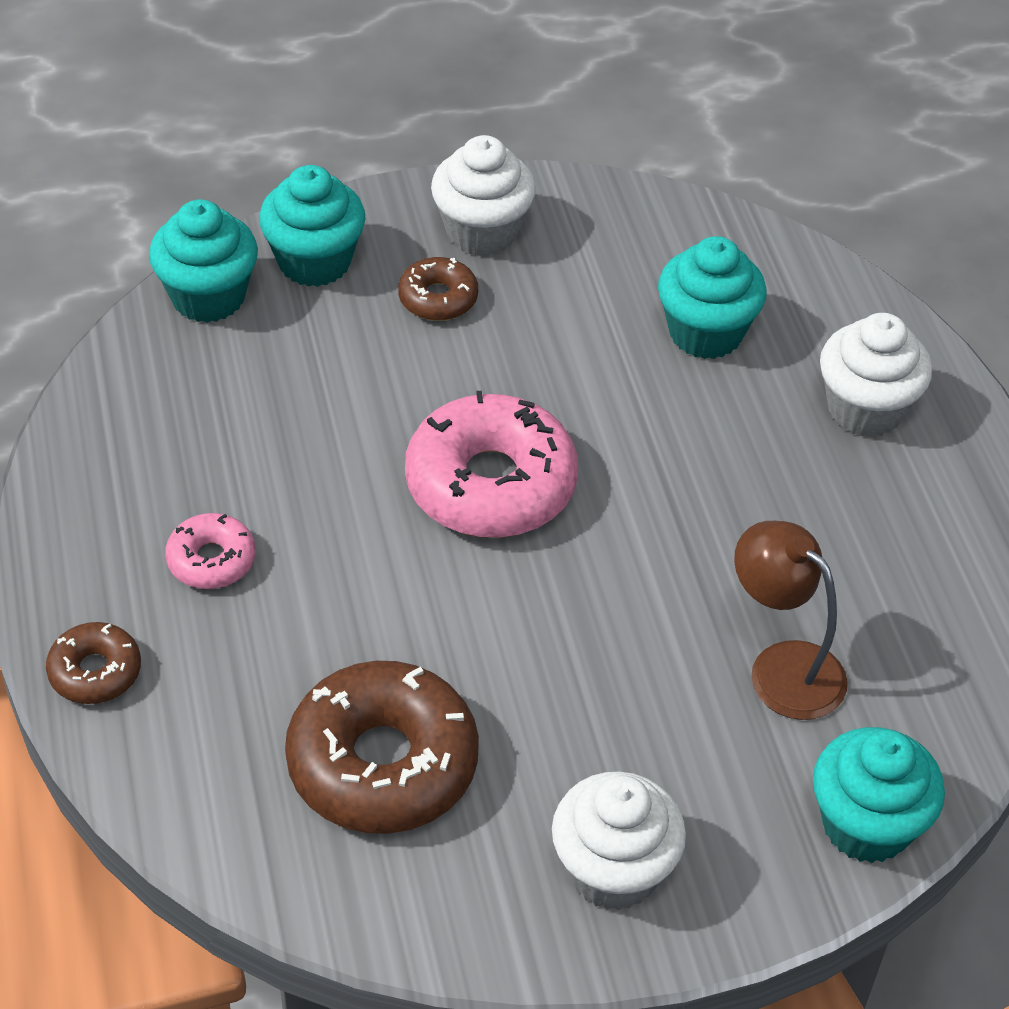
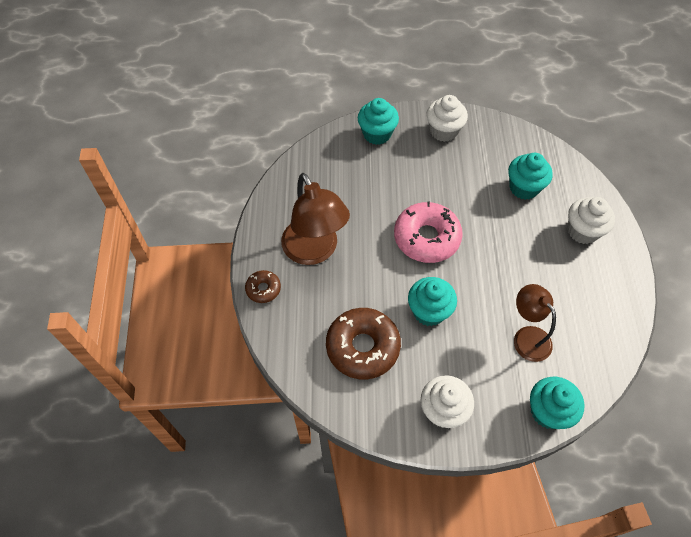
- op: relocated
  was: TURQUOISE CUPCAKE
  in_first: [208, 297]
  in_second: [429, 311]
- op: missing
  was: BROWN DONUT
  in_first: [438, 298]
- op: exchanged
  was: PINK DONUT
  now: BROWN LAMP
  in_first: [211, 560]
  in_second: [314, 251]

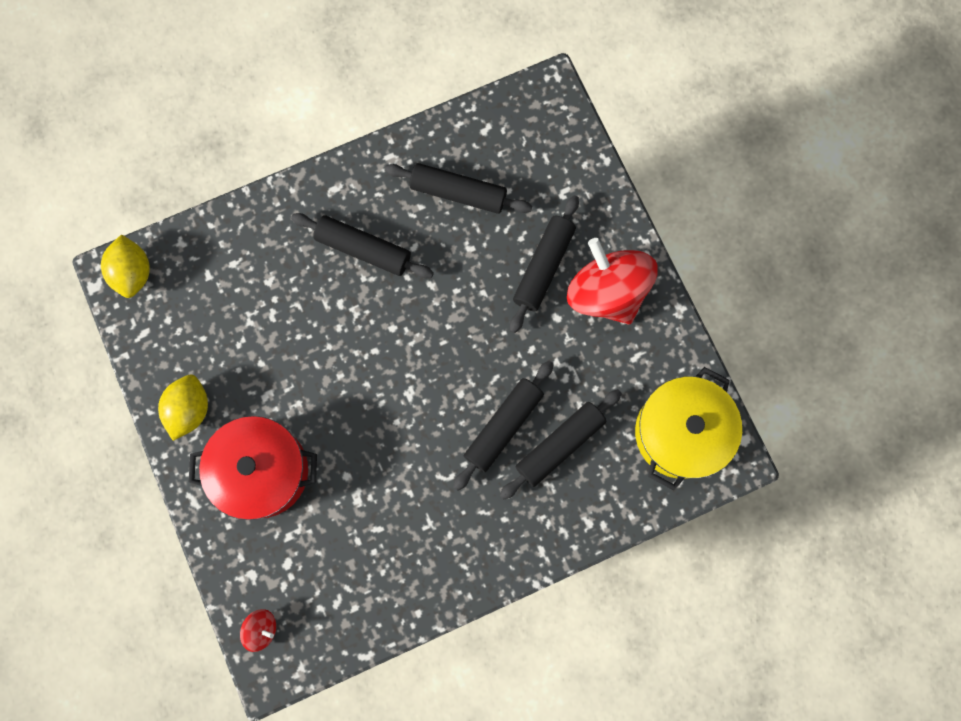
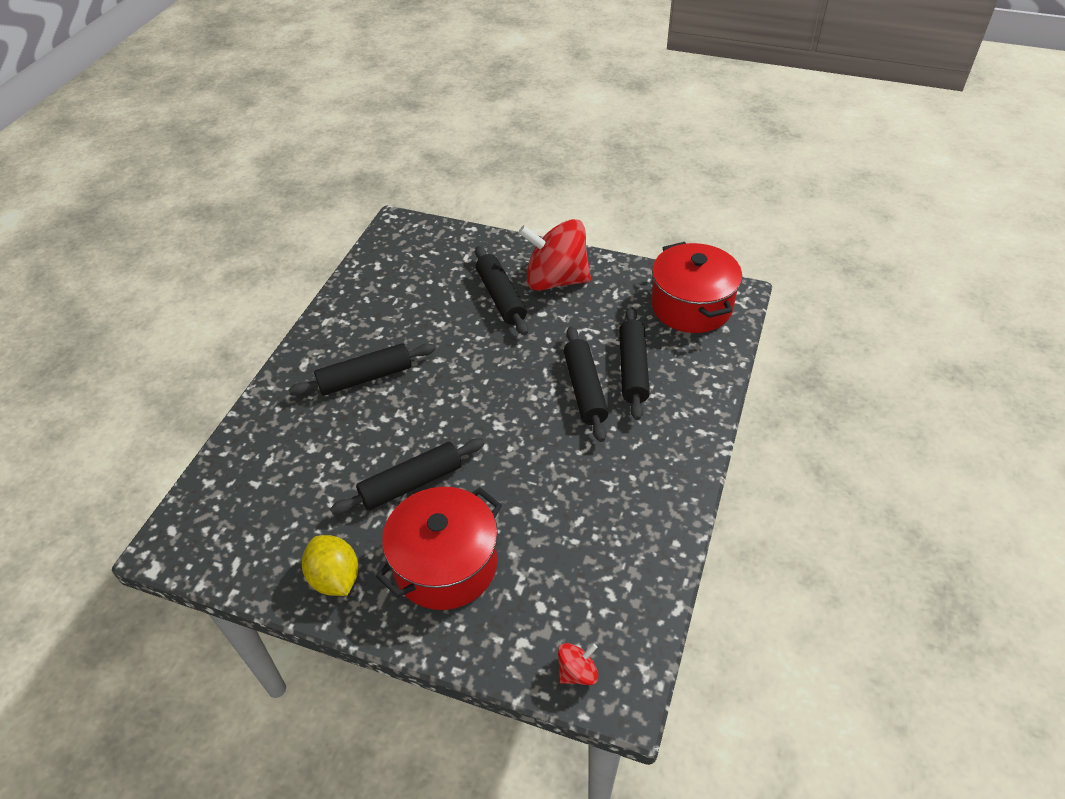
- op: relocated
  was: BLACK ROLLING PIN
  in_first: [458, 193]
  in_second: [411, 484]
- op: missing
  was: YELLOW LEMON
  in_first: [133, 273]
- op: colour
  was: YELLOW POT
  now: RED POT
  in_first: [680, 433]
  in_second: [691, 306]

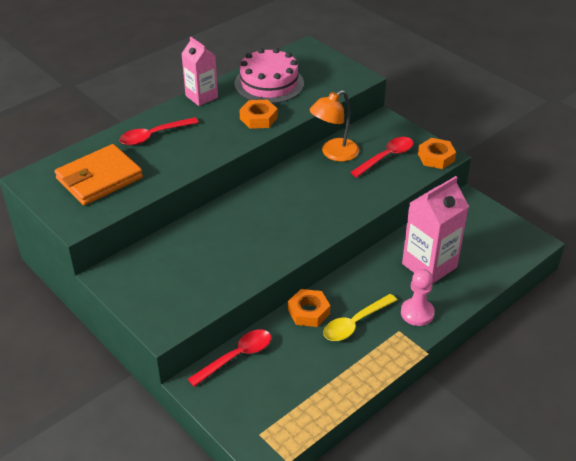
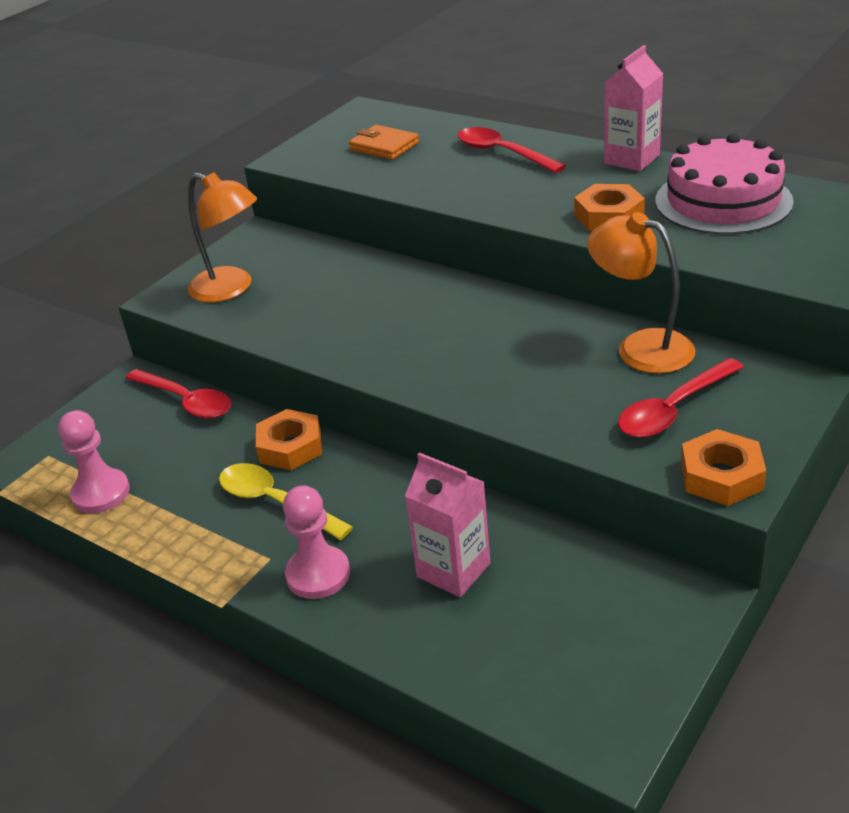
- op: spun
  was: RED SPOON
  in_first: [386, 157]
  in_second: [673, 409]
  clockwise: 105
- op: size
  was: ORANGE WALLET
  in_first: [99, 178]
  in_second: [384, 146]
  ratio: 0.56
- op: size
  was: PINK CARTON
  in_first: [429, 265]
  in_second: [453, 570]
  ratio: 0.66
- op: appeared
  now: ORANGE LAMP
  in_second: [231, 289]
- op: appeared
  now: PINK PAWN
  in_second: [101, 493]

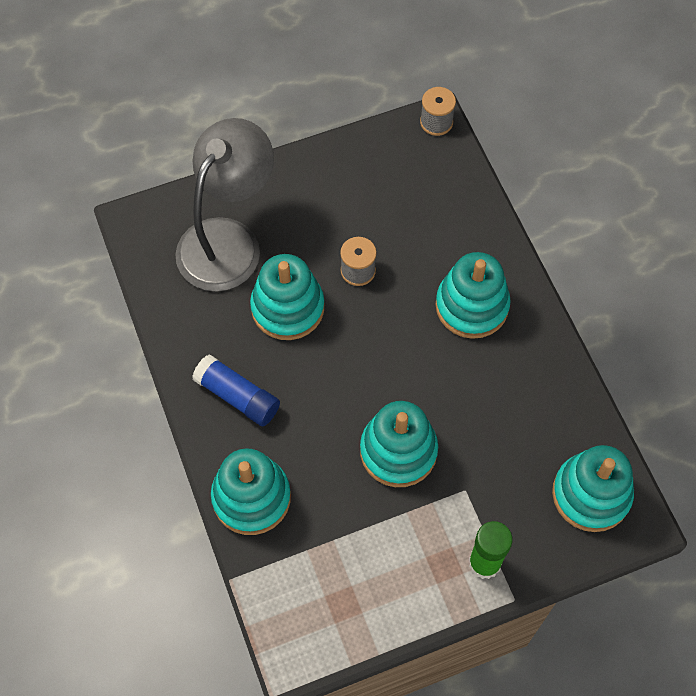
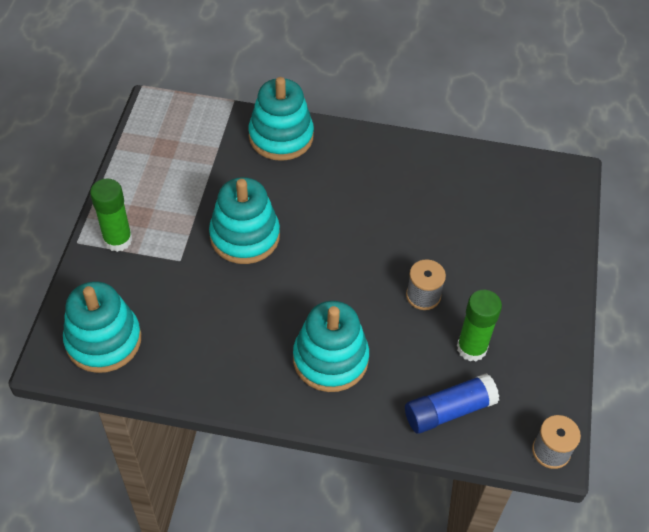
- op: missing
  was: GREY LAMP
  in_first: [228, 240]
- op: missing
  was: TURQUOISE STACKING TOY
  in_first: [287, 308]
- op: relocated
  was: BLUE GLUE STICK
  in_first: [237, 396]
  in_second: [449, 410]
- op: appeared
  now: GREEN GLUE STICK
  in_second: [471, 348]

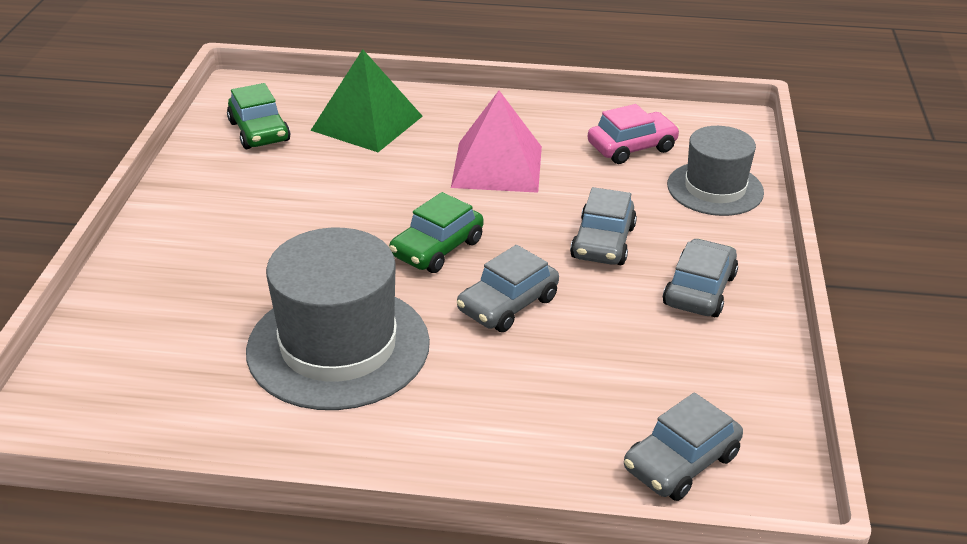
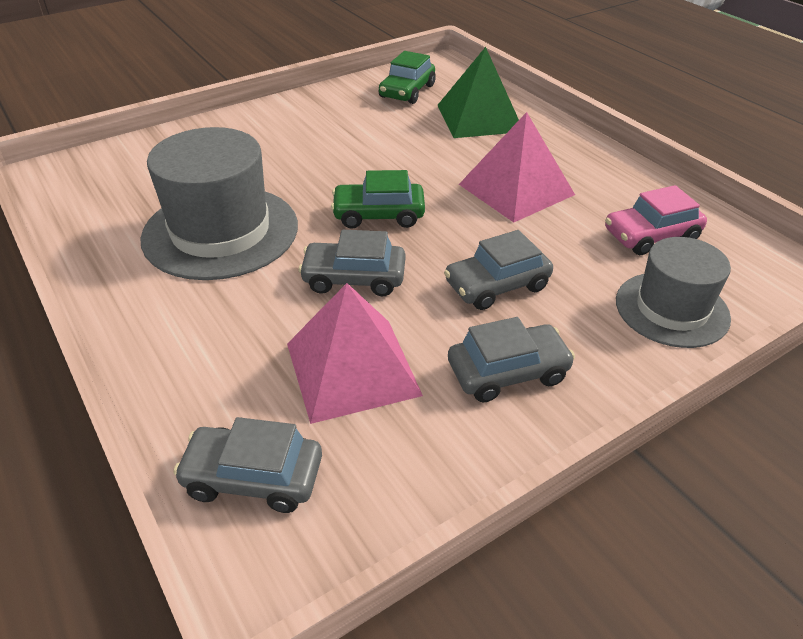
- op: spun
  was: PINK CAR
  in_first: [632, 147]
  in_second: [651, 236]
  clockwise: 135
- op: appeared
  now: PINK PYRAMID
  in_second: [352, 369]

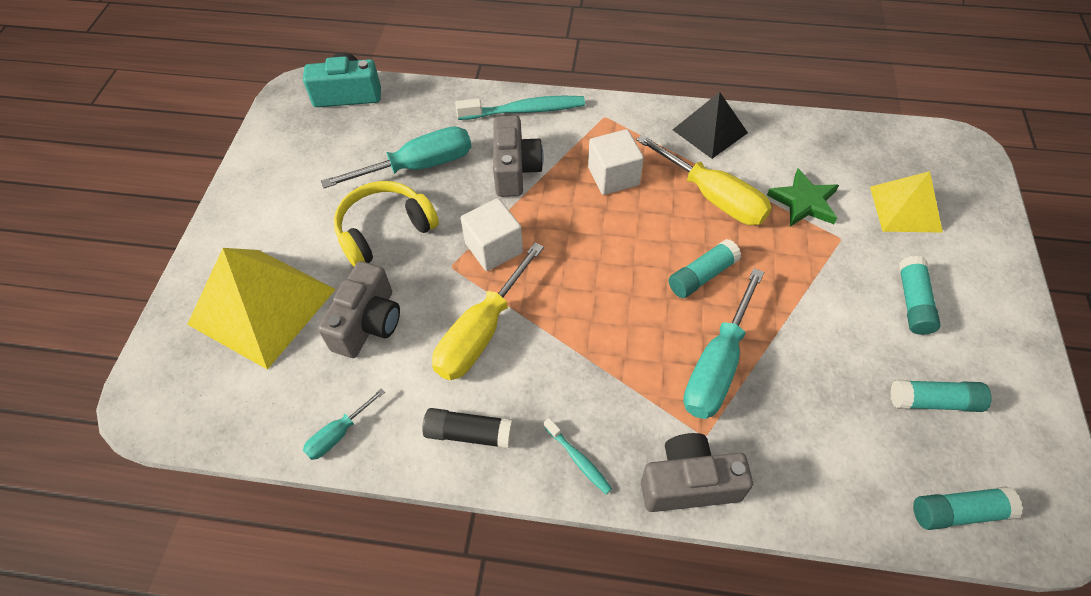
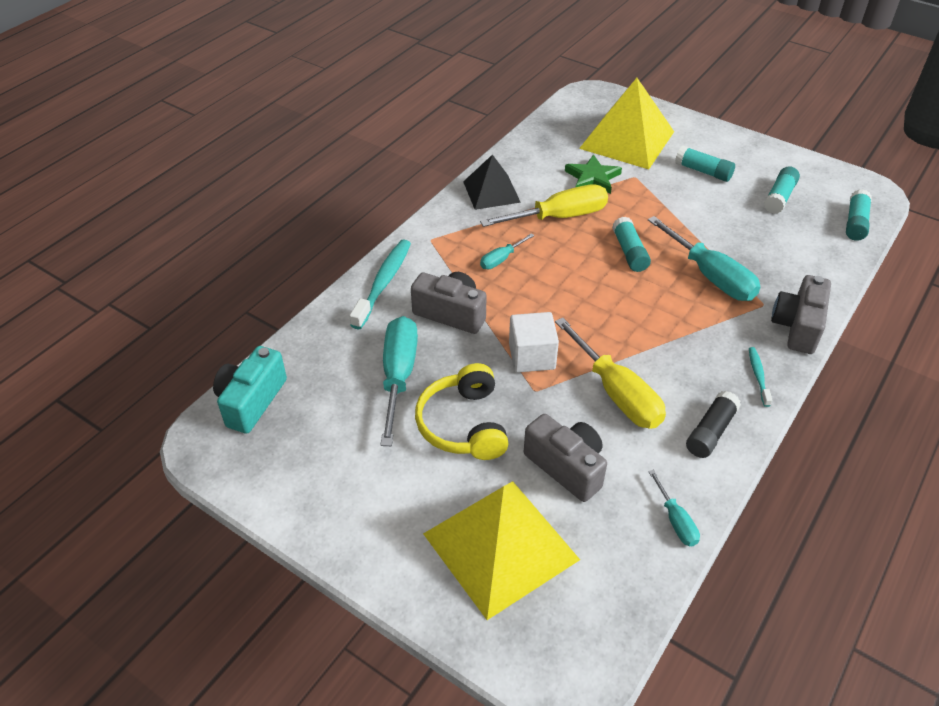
- op: exchanged
  was: WHITE CUBE
  now: TURQUOISE SCREWDRIVER
  in_first: [613, 176]
  in_second: [501, 259]
- op: size
  was: YELLOW PYRAMID
  in_first: [905, 208]
  in_second: [627, 139]
  ratio: 1.66
- op: spun
  was: TURQUOISE TOOTHBRUSH
  in_first: [578, 459]
  in_second: [758, 376]
  clockwise: -75

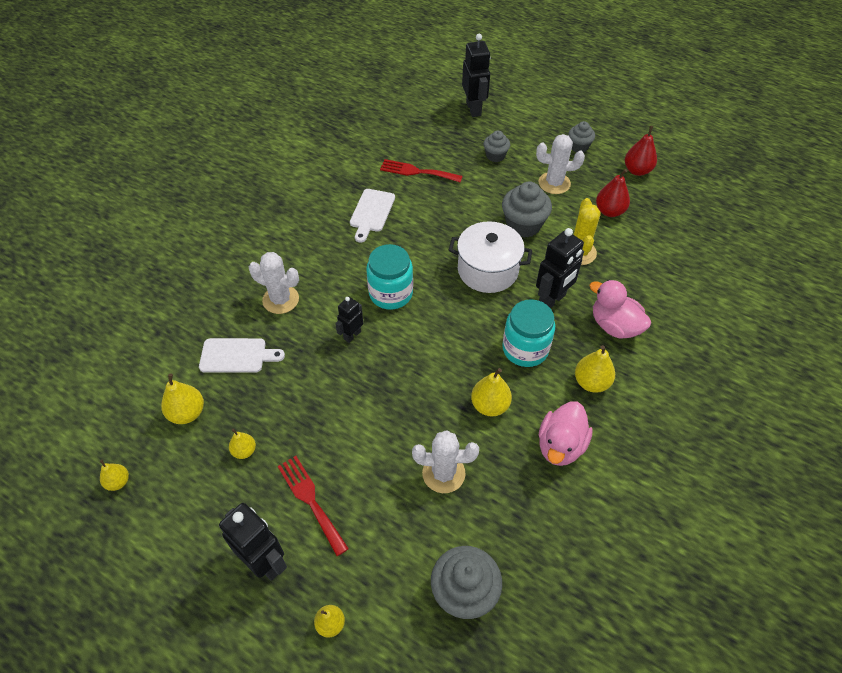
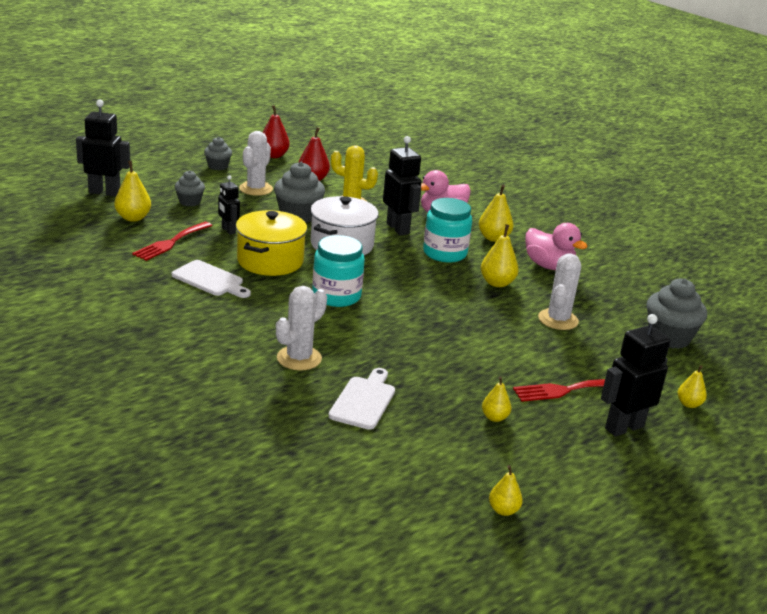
- op: relocated
  was: BLACK ROBOT
  in_first: [352, 335]
  in_second: [228, 230]
- op: relocated
  was: YELLOW PEAR
  in_first: [187, 413]
  in_second: [133, 218]
- op: appeared
  now: YELLOW POT
  in_second: [270, 261]

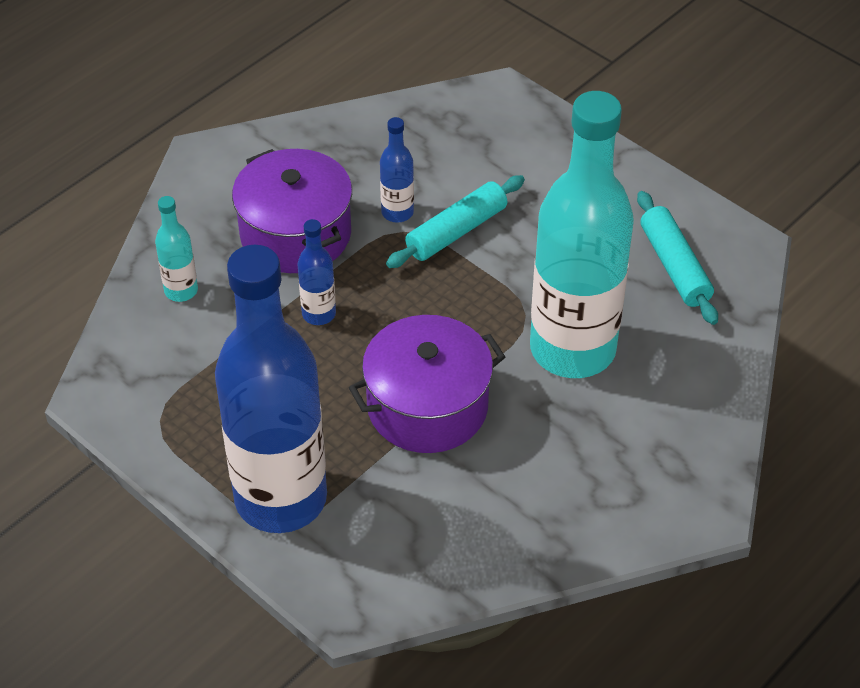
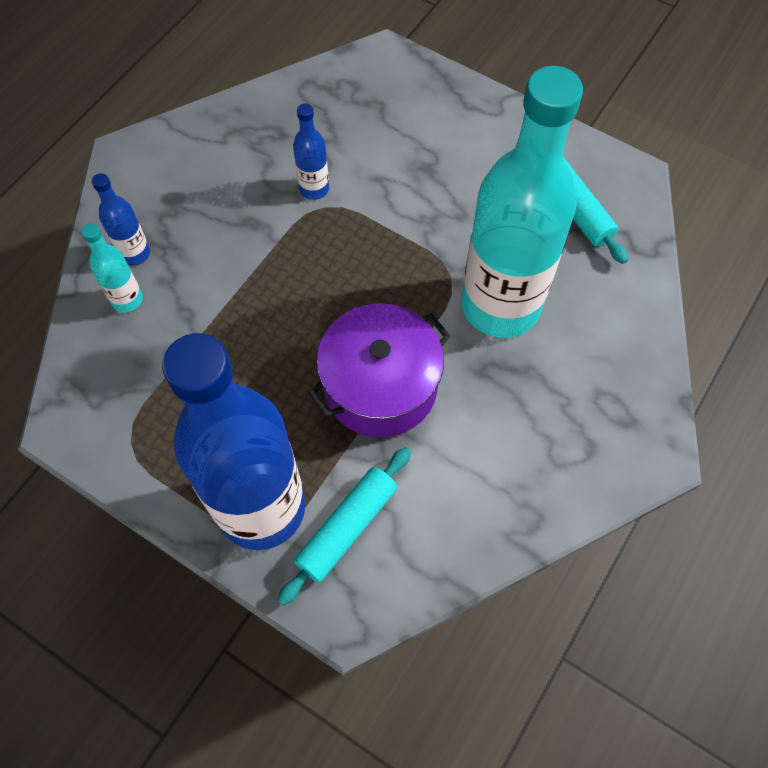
- op: missing
  was: PURPLE POT
  in_first: [295, 234]
- op: relocated
  was: TURQUOISE ROLLING PIN
  in_first: [456, 231]
  in_second: [346, 528]
- op: relocated
  was: BLUE BOTTLE
  in_first: [319, 314]
  in_second: [135, 253]

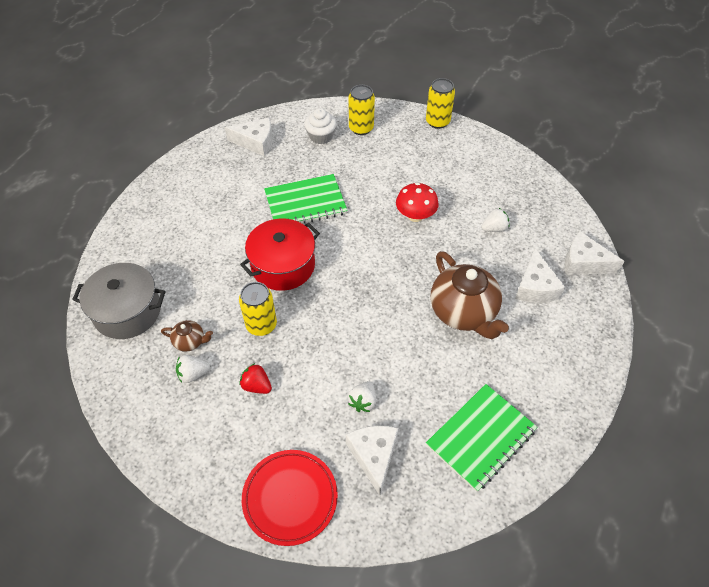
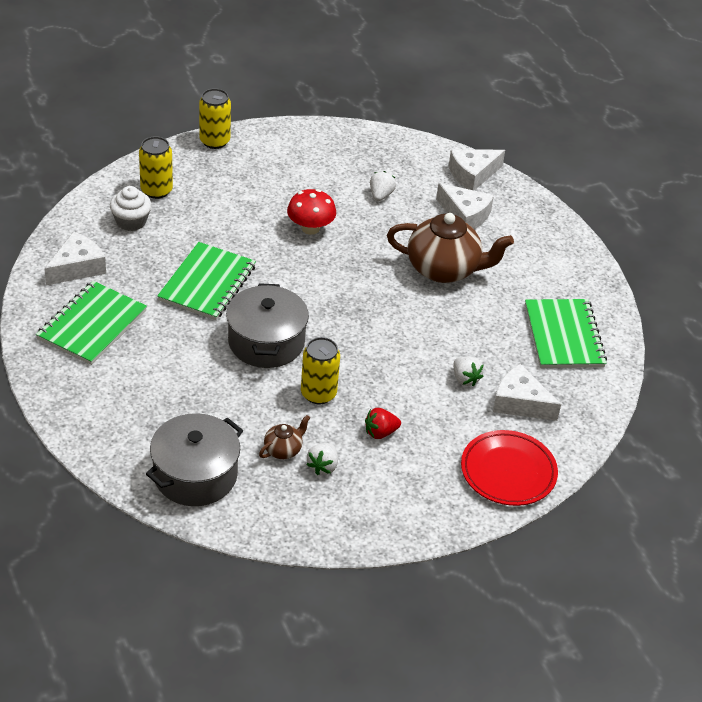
- op: colour
  was: RED POT
  now: GREY POT
  in_first: [283, 265]
  in_second: [266, 342]
- op: appeared
  now: GREEN NOTEBOOK
  in_second: [92, 325]

